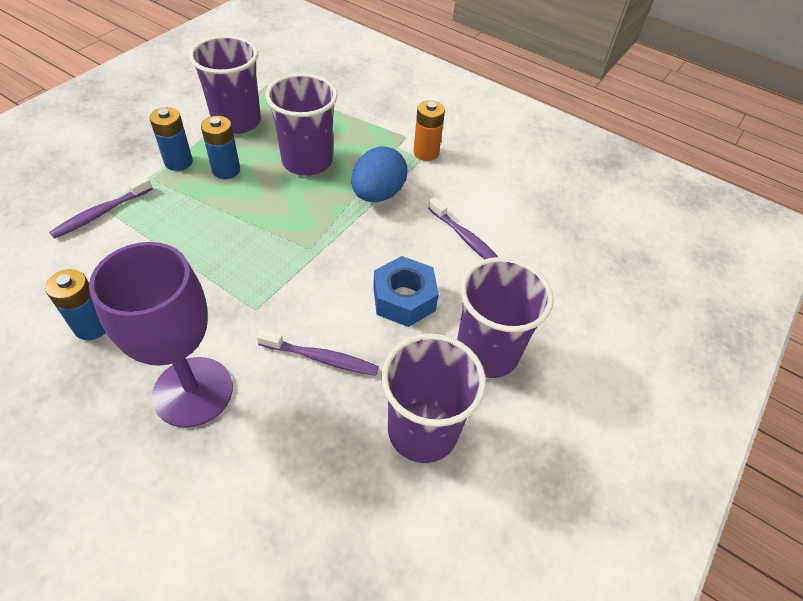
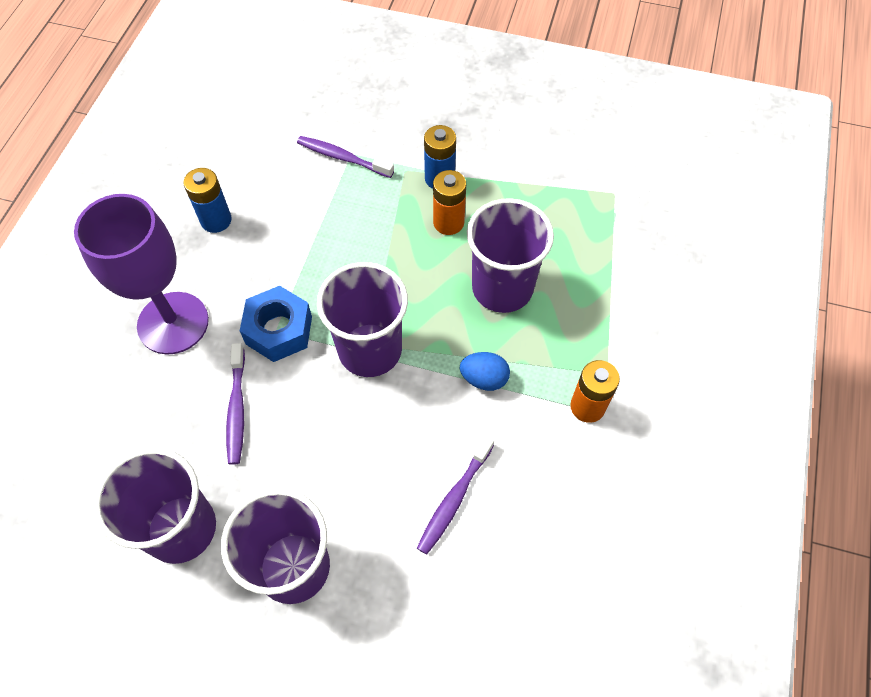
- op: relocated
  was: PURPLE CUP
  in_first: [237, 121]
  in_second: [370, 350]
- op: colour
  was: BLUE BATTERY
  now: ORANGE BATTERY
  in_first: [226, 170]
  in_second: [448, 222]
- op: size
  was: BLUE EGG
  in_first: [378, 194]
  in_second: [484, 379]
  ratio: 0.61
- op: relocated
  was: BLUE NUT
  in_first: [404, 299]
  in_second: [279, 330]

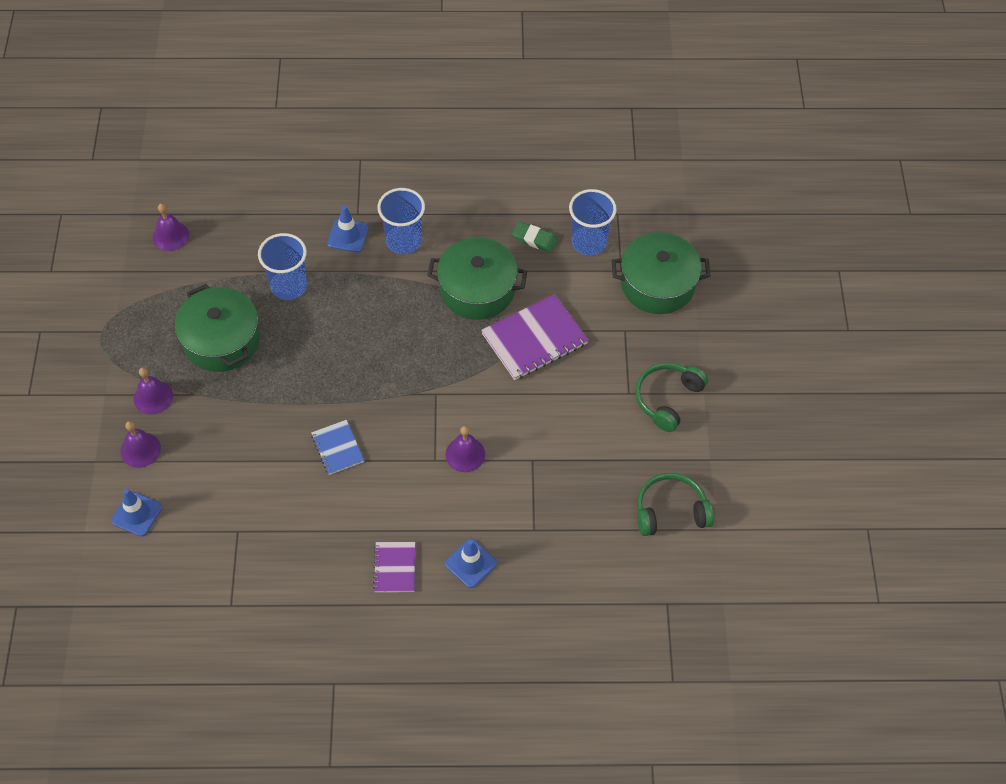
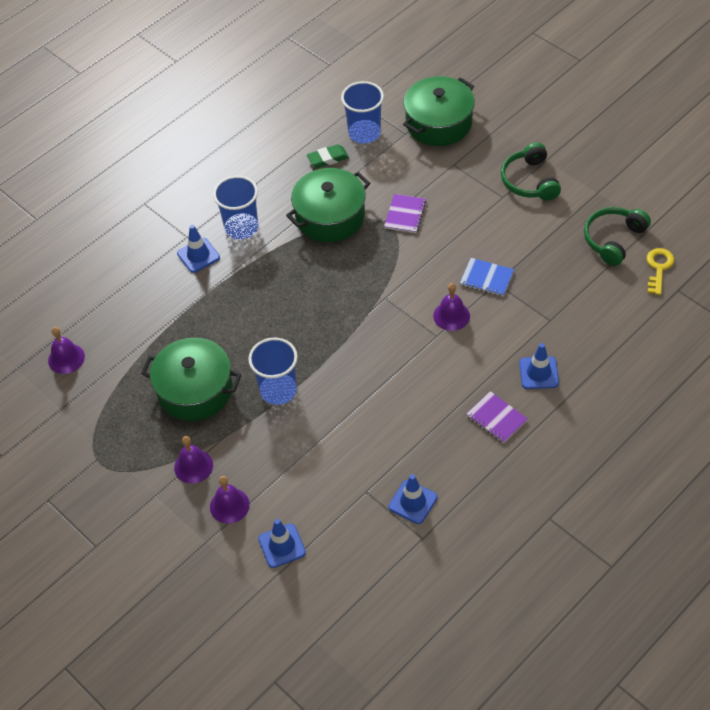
- op: relocated
  was: BLUE CUP
  in_first: [289, 286]
  in_second: [278, 390]
- op: size
  was: PURPLE NOTEBOOK
  in_first: [534, 339]
  in_second: [405, 214]
  ratio: 0.56
- op: relocated
  was: BLUE NOTEBOOK
  in_first: [337, 448]
  in_second: [486, 278]
- op: appeared
  now: YELLOW KEY
  in_second: [658, 268]
- op: appeared
  now: BLUE TRAFFIC CONE
  in_second: [413, 502]

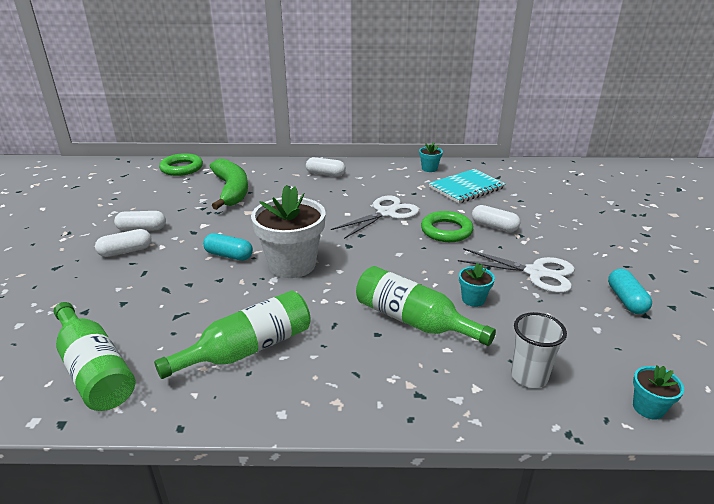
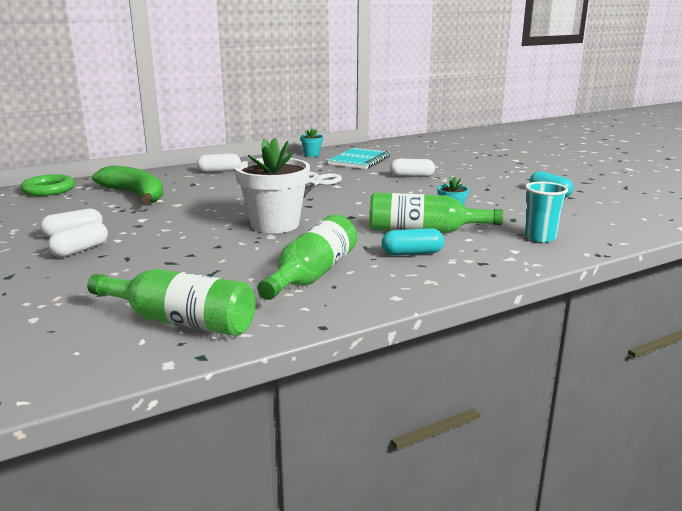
- op: missing
  was: GREEN RING
  in_first: [446, 231]
- op: relocated
  was: TURQUOISE CAPSULE
  in_first: [229, 255]
  in_second: [412, 253]
- op: missing
  was: WHITE SCISSORS
  in_first: [536, 273]
- op: colour
  was: WHITE CUP
  now: TURQUOISE CUP
  in_first: [529, 376]
  in_second: [540, 237]
- op: missing
  was: TURQUOISE FLOWER POT
  in_first: [648, 408]

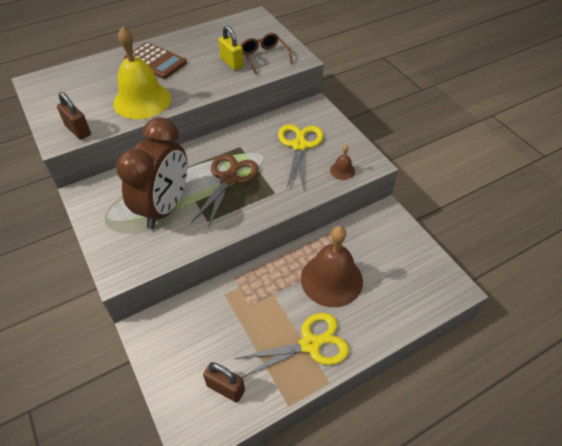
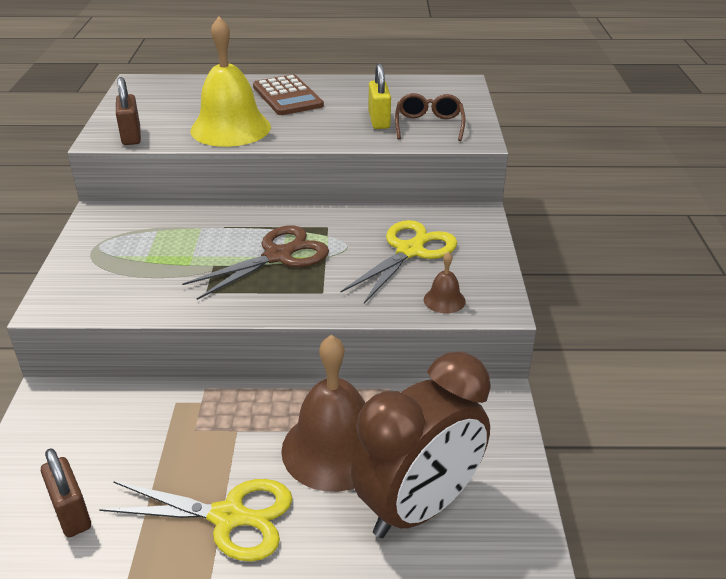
- op: relocated
  was: BROWN CLOCK
  in_first: [165, 207]
  in_second: [418, 507]

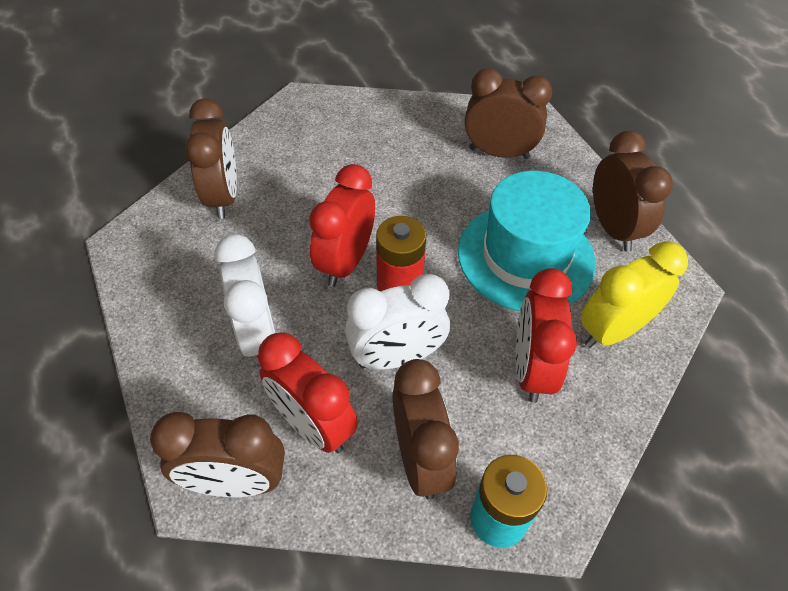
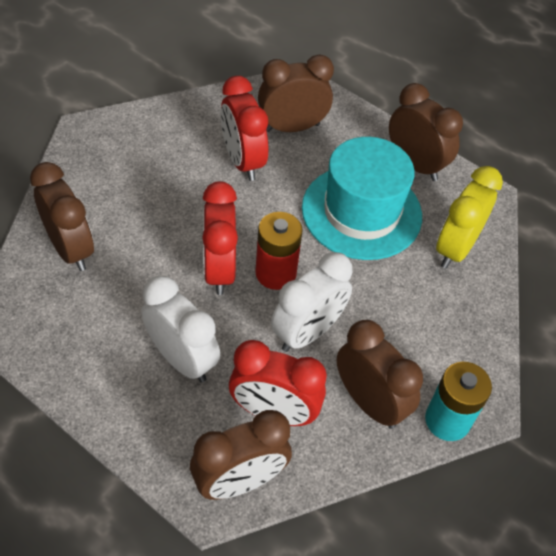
- op: relocated
  was: RED CLOCK
  in_first: [531, 369]
  in_second: [242, 161]

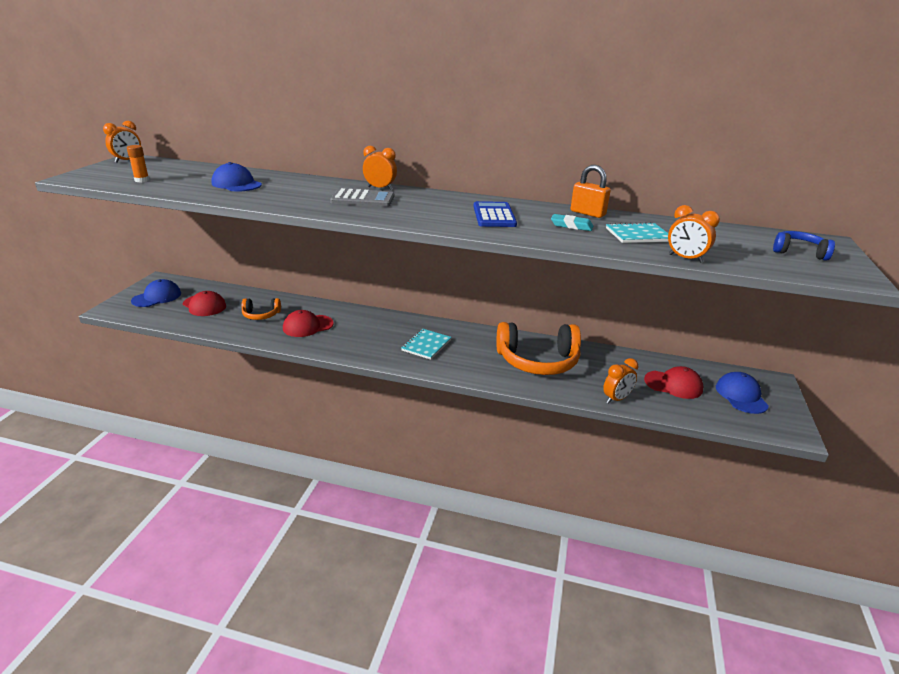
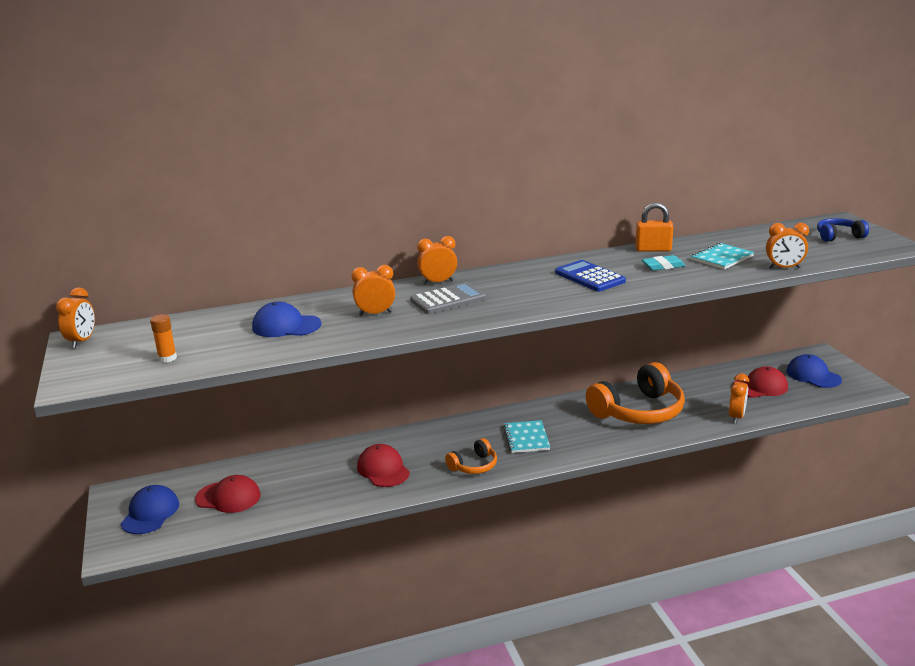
- op: relocated
  was: ORANGE HEADPHONES
  in_first: [261, 315]
  in_second: [474, 466]
- op: spun
  was: RED CAP
  in_first: [307, 326]
  in_second: [383, 469]
  clockwise: 120
- op: appeared
  now: ORANGE CLOCK
  in_second: [375, 313]

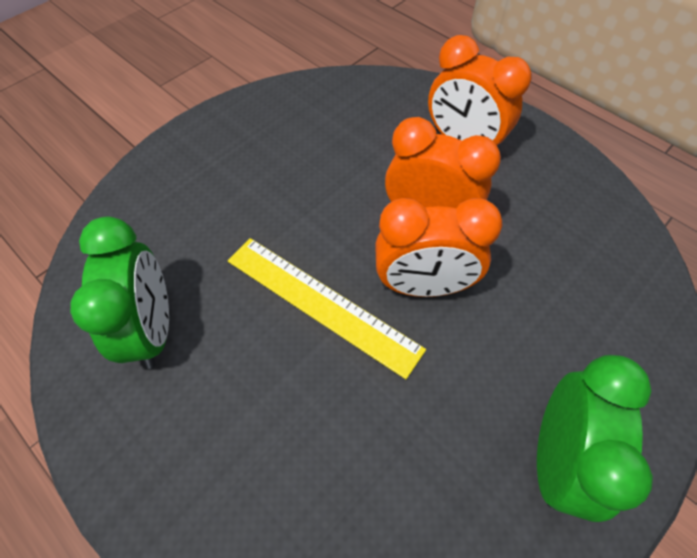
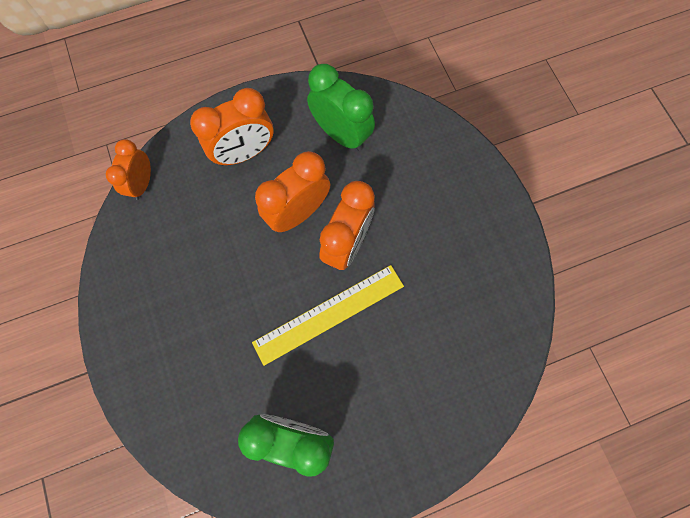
- op: relocated
  was: GREEN CLOCK
  in_first: [555, 457]
  in_second: [341, 134]
- op: appeared
  now: ORANGE CLOCK
  in_second: [142, 183]

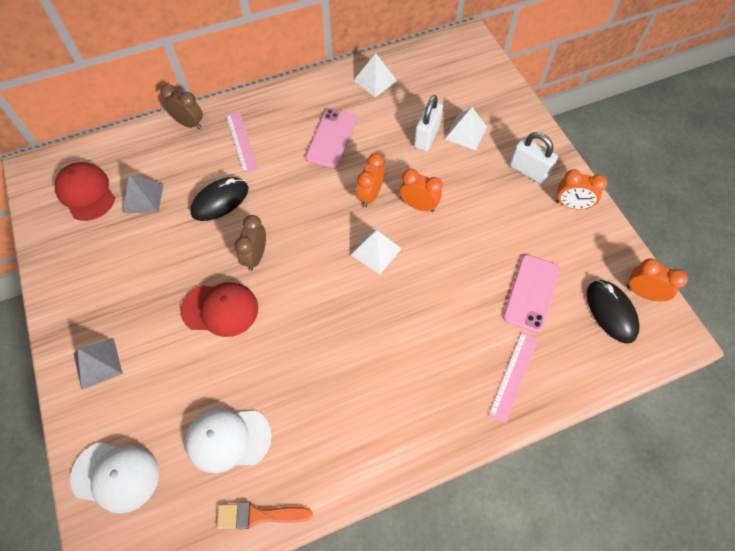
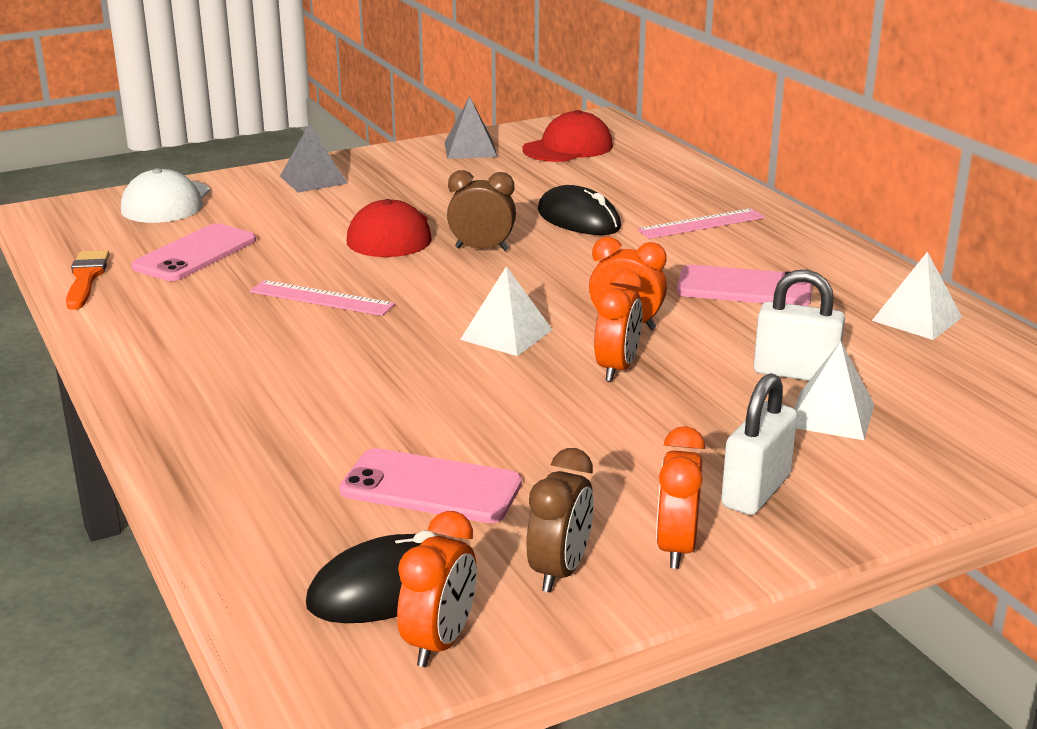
- op: relocated
  was: BROWN CLOCK
  in_first: [189, 123]
  in_second: [560, 571]
- op: relocated
  was: GREY PYRAMID
  in_first: [143, 198]
  in_second: [470, 149]
- op: relocated
  was: PINK RULER
  in_first: [513, 376]
  in_second: [321, 298]
- op: exchanged
  was: WHITE CAP
  now: PINK PHONE
  in_first: [228, 439]
  in_second: [195, 254]

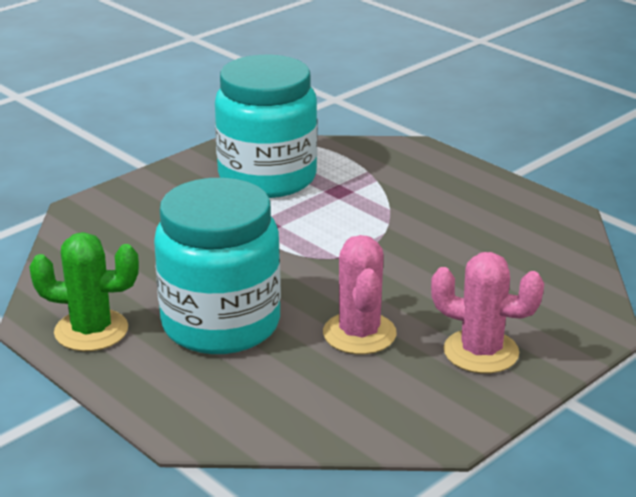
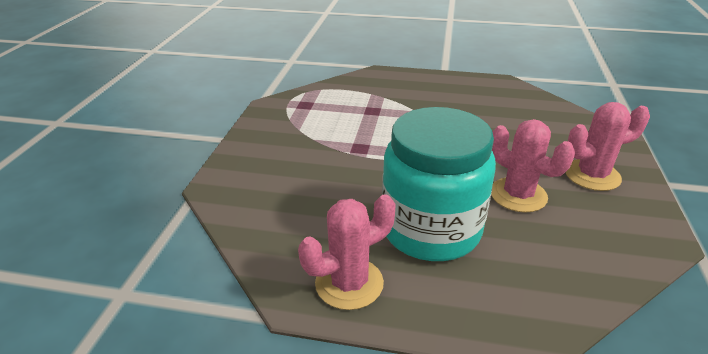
- op: missing
  was: TURQUOISE JAR
  in_first: [267, 178]
- op: colour
  was: GREEN CACTUS
  now: PINK CACTUS
  in_first: [91, 331]
  in_second: [349, 283]

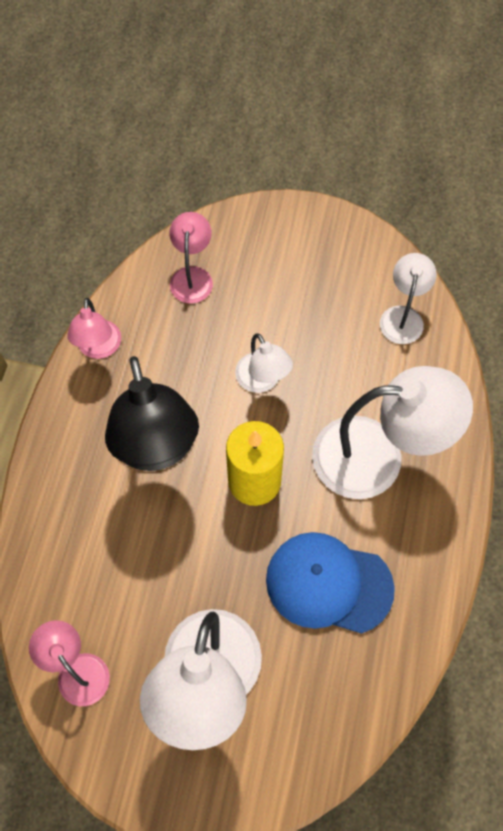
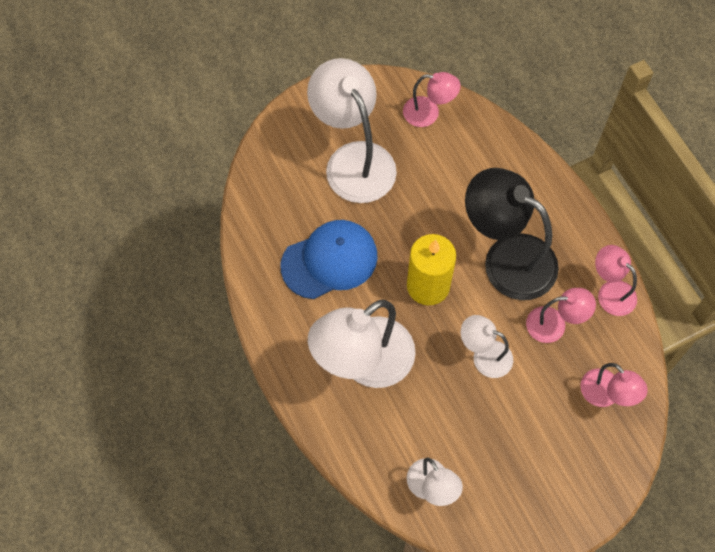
- op: appeared
  now: PINK LAMP
  in_second: [554, 324]

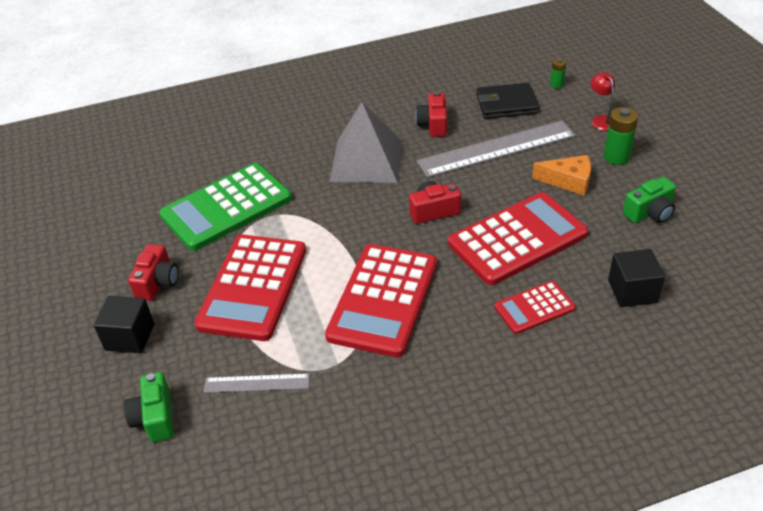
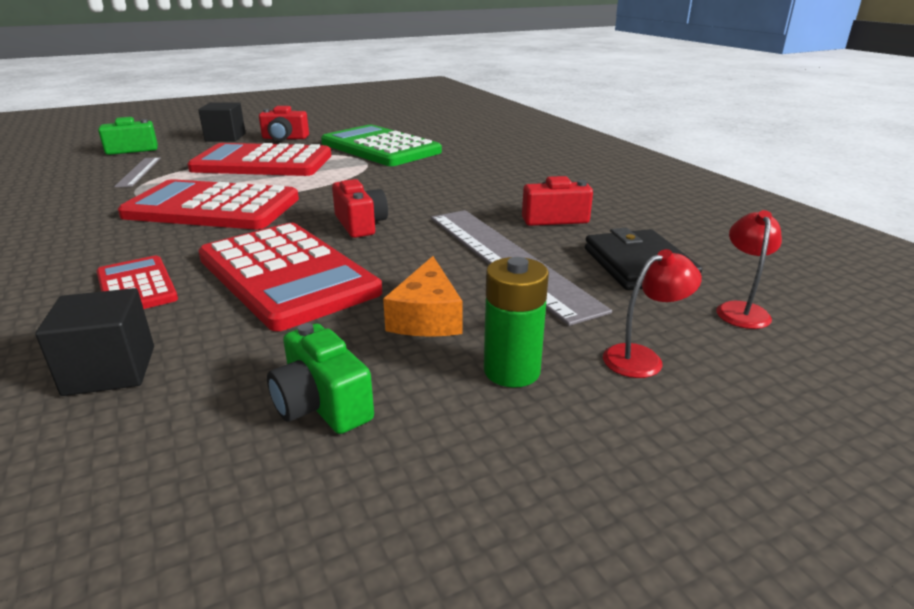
- op: exchanged
  was: GREEN BATTERY
  now: RED LAMP
  in_first: [556, 85]
  in_second: [741, 310]
- op: missing
  was: GREY PYRAMID
  in_first: [366, 161]

